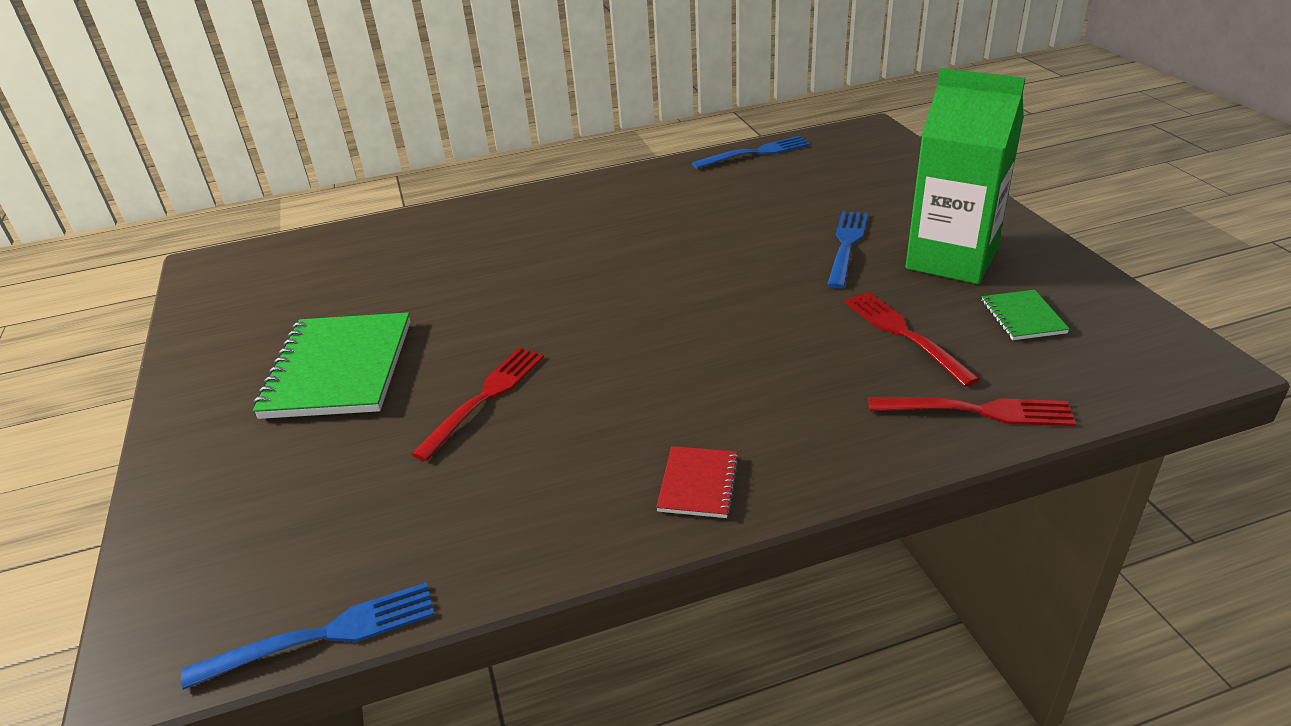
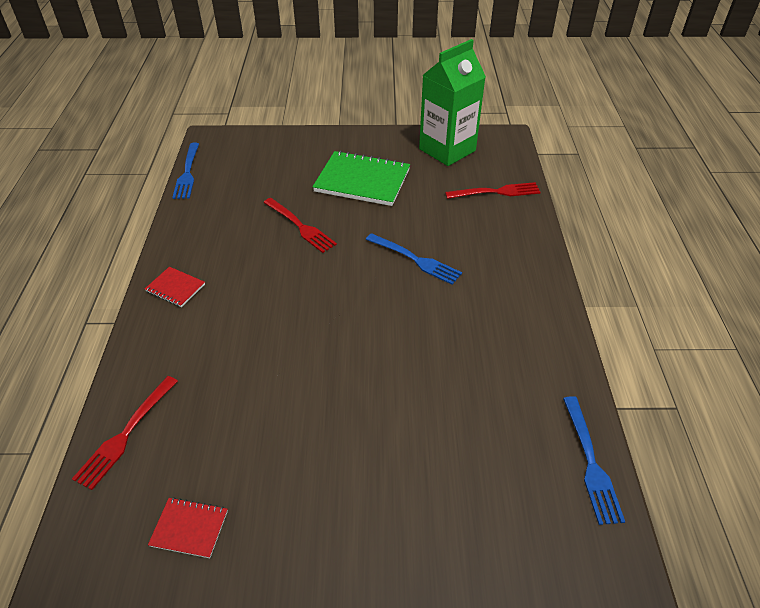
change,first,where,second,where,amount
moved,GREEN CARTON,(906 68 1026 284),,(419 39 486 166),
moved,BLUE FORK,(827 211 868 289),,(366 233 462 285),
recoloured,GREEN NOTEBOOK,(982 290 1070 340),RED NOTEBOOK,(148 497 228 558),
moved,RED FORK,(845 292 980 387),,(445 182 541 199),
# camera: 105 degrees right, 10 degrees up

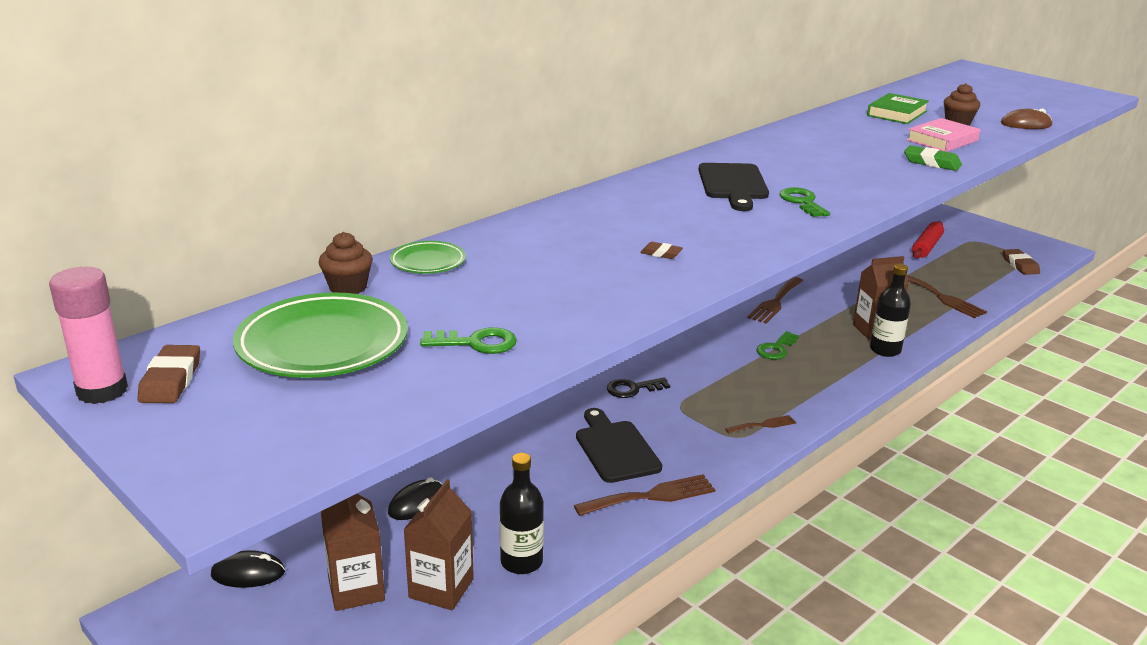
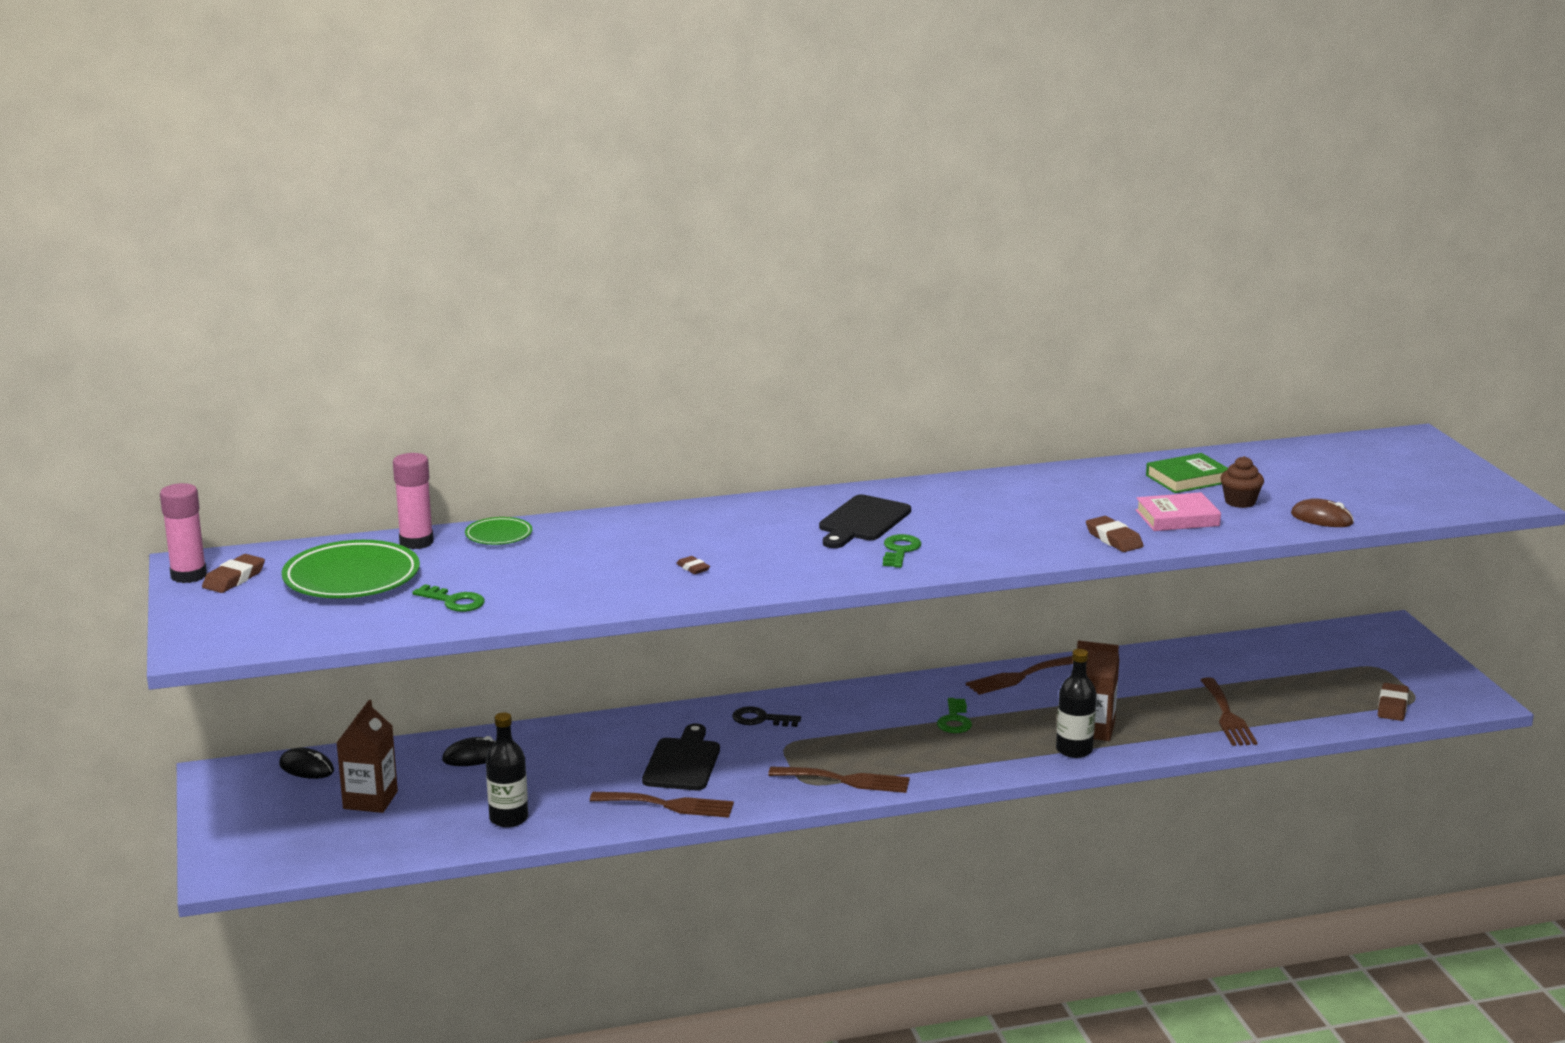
change,first,where,second,where,amount
recoloured,GREEN ERASER,(904 145 962 171),BROWN ERASER,(1086 516 1143 552),
removed,RED ROLLING PIN,(912 221 944 259),,,
replaced,BROWN CUPCAKE,(319 232 373 294),PINK GLUE STICK,(393 453 433 549),
turned,GREEN KEY,(756 331 799 360),,(937 698 972 733),60 degrees counterclockwise
resized,BROWN FORK,(725 415 796 434),,(768 766 910 793),x1.76
removed,BROWN CARTON,(403 479 474 610),,,
# camera: 30 degrees right, 5 degrees down

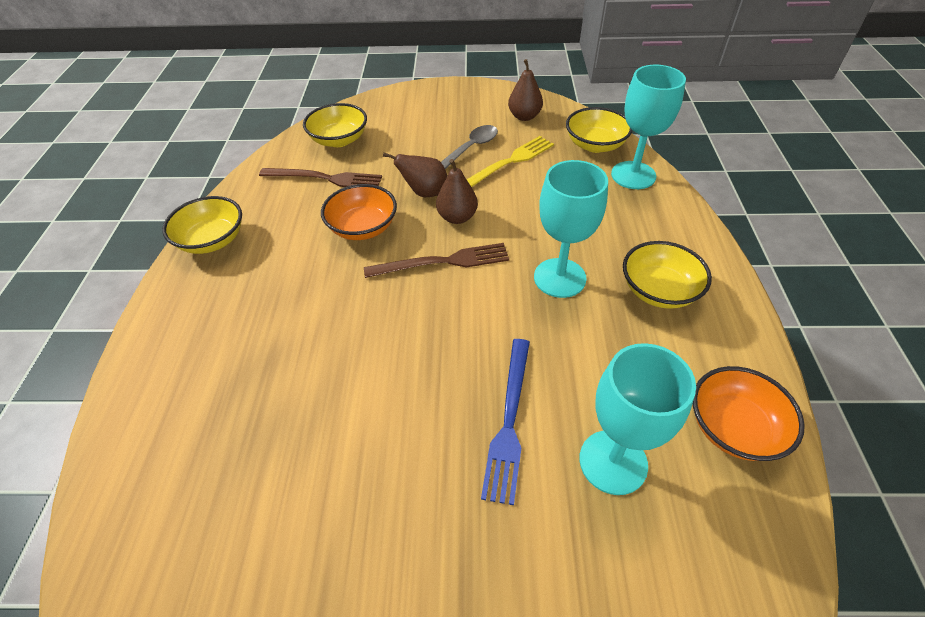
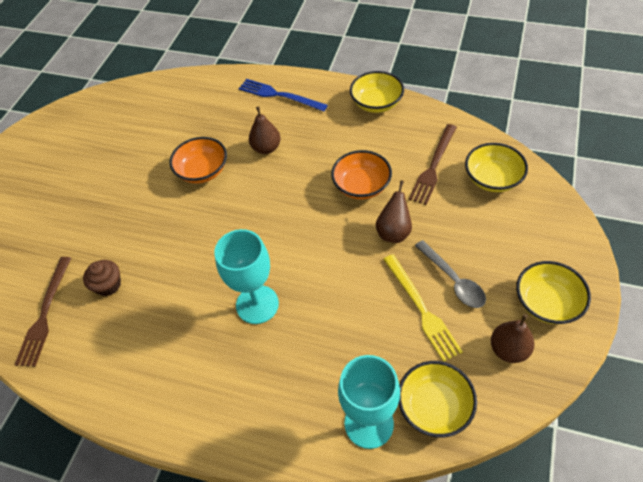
change,first,where,second,where,amount
moved,BROWN PEAR,(436 159 478 224),,(249 106 281 154),
moved,YELLOW BOWL,(623 241 712 309),,(516 261 591 324),
moved,BROWN FORK,(364 243 509 278),,(15 257 71 367),
moved,BLUE FORK,(481 339 530 505),,(239 79 328 111),
replaced,TURQUOISE GOBLET,(579 343 696 495),BROWN CUPCAKE,(83 260 121 296),
moved,ORANGE BOWL,(693 366 805 461),,(169 137 227 184),
# camera: 110 degrees right, 5 degrees up

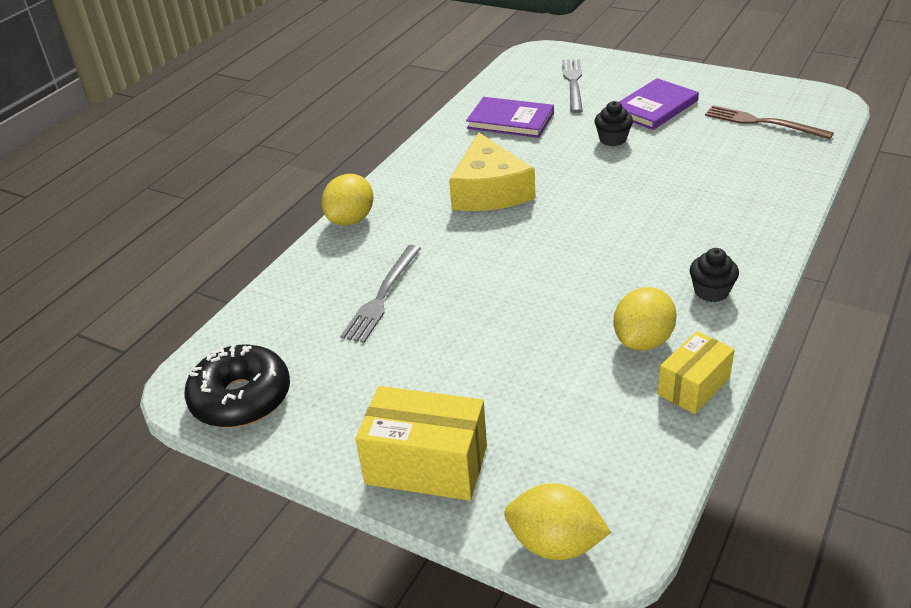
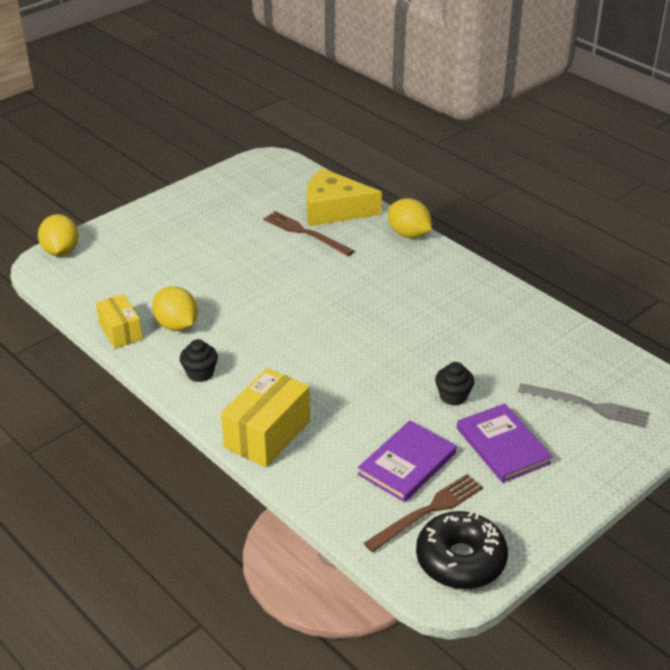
change,first,where,second,where,amount
moved,PURPLE BOOK,(466 97 554 138),,(358 420 456 502),
moved,YELLOW CHEESE,(449 132 535 211),,(307 168 382 226),
recoloured,GREY FORK,(340 245 421 343),BROWN FORK,(263 211 354 256),
moved,BLACK DONUT,(184 344 290 428),,(416 511 508 589),
moved,YELLOW BOX,(356 386 487 501),,(221 368 310 467),
turned,YELLOW LEMON,(504 483 611 560),,(38 214 79 256),45 degrees counterclockwise
# camera: 105 degrees right, 0 degrees up

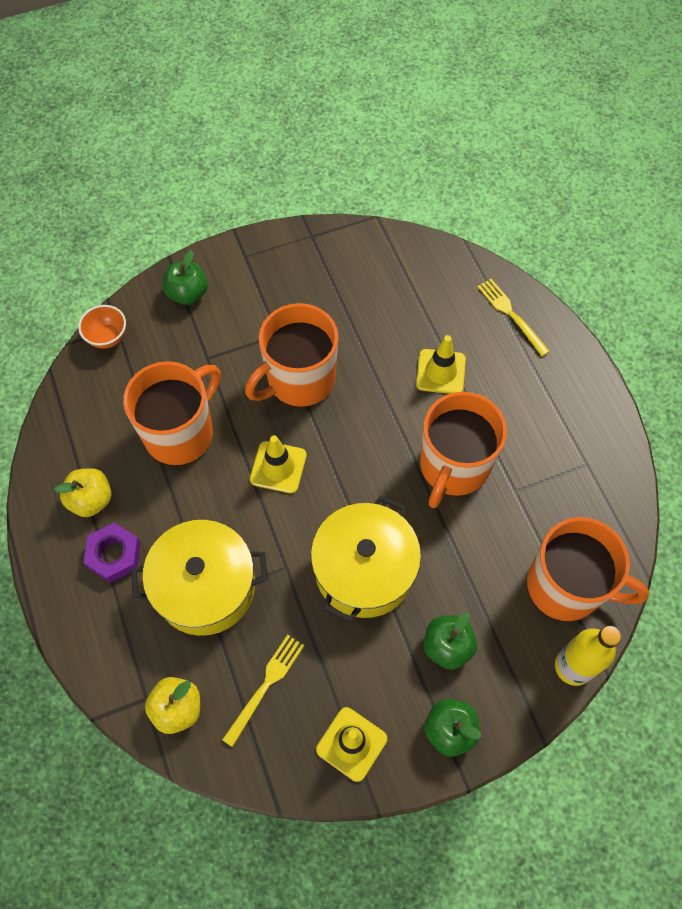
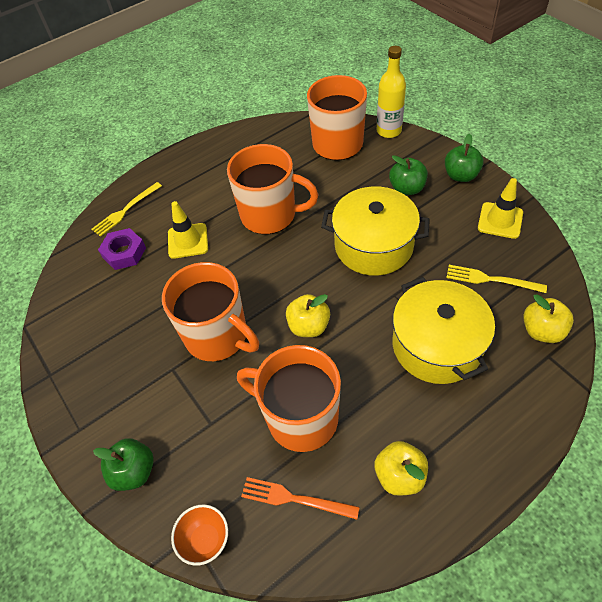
change,first,where,second,where,amount
replaced,YELLOW TRAFFIC CONE,(250 435 307 493),YELLOW APPLE,(286 294 330 337),
moved,PURPLE NUT,(83 523 141 583),,(98 228 146 270),
added,,,ORANGE FORK,(241 477 359 520),
# camera: 100 degrees left, 10 degrees down

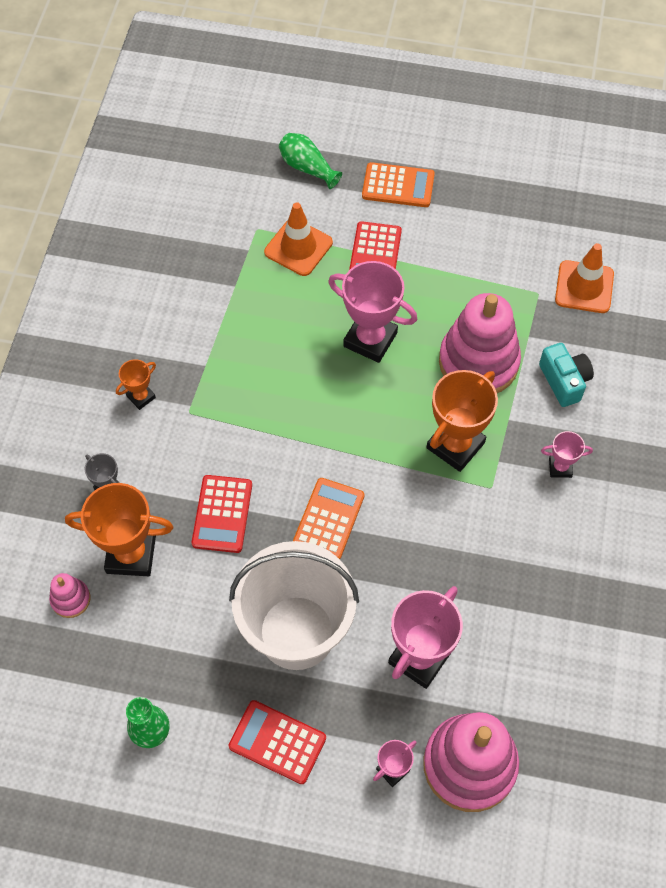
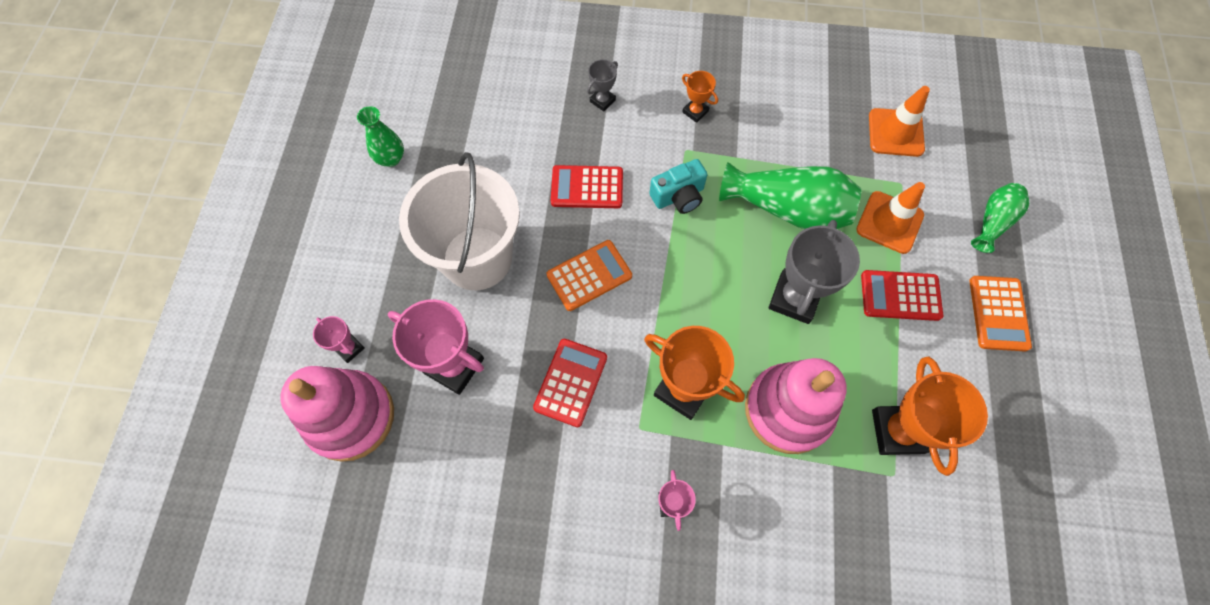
change,first,where,second,where,amount
moved,ORANGE TRAFFIC CONE,(555 243 614 313),,(869 86 930 157),
recoloured,PINK TROPHY,(328 261 418 363),GREY TROPHY,(769 220 860 324),
moved,TURQUOISE CAMERA,(539 343 594 407),,(649 159 708 214),
turned,ORANGE CALCULATOR,(293 478 364 559),,(547 240 632 311),45 degrees counterclockwise
moved,ORANGE TROPHY,(65 483 173 576),,(872 357 988 476),
removed,PINK STACKING TOY,(49 573 90 618),,,
moved,RED CALCULATOR,(229 700 326 784),,(533 339 607 427),
added,,,GREEN VASE,(719 162 862 229),
# camera: 85 degrees right, 5 degrees up

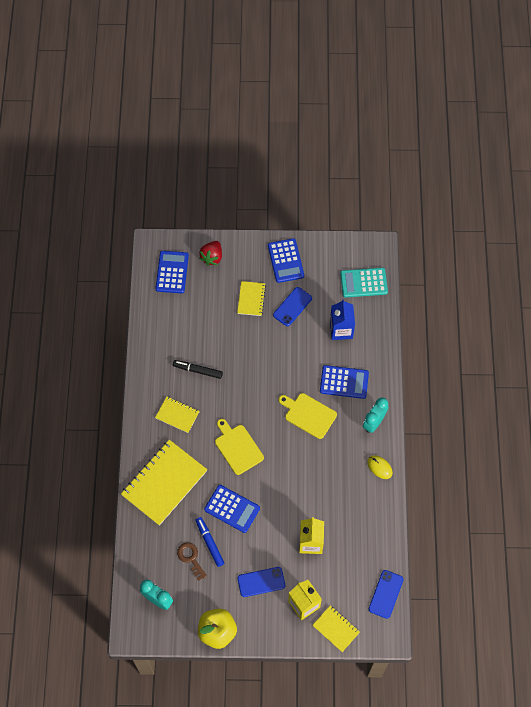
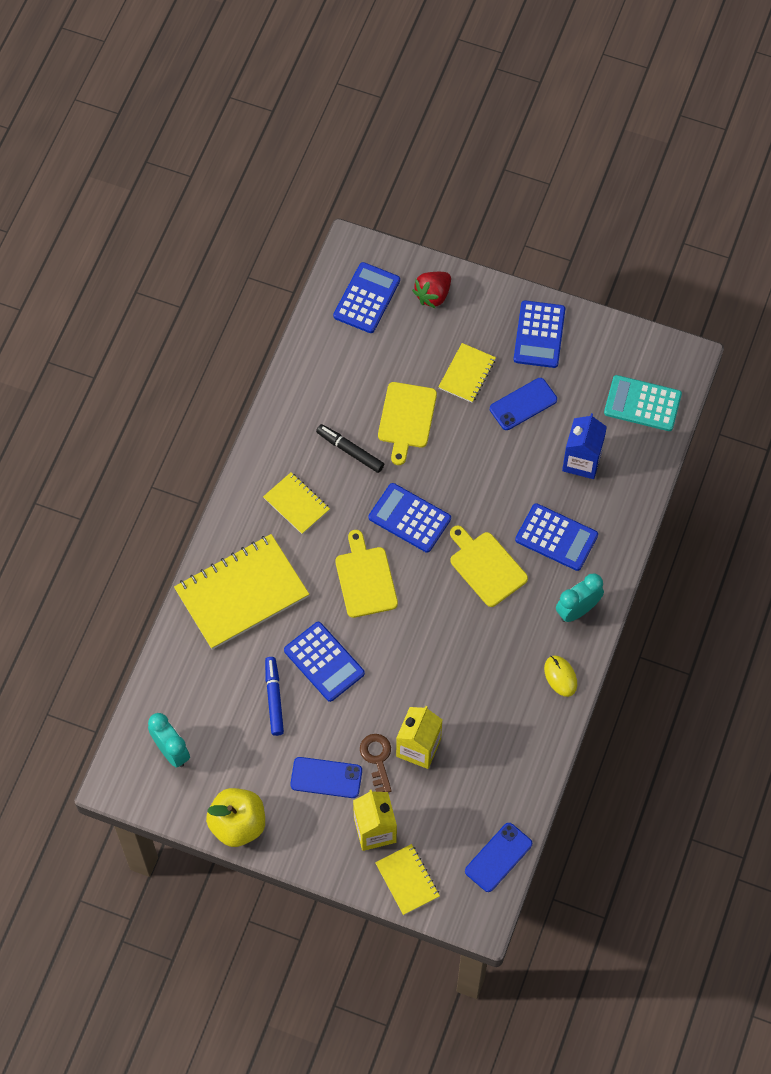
change,first,where,second,where,amount
moved,BROWN KEY,(177 542 207 581),,(360 734 392 793),
added,,,YELLOW CUTTING BOARD,(378 382 437 465),
added,,,BLUE CALCULATOR,(369 483 451 553),
# camera: 20 degrees right, 0 degrees up

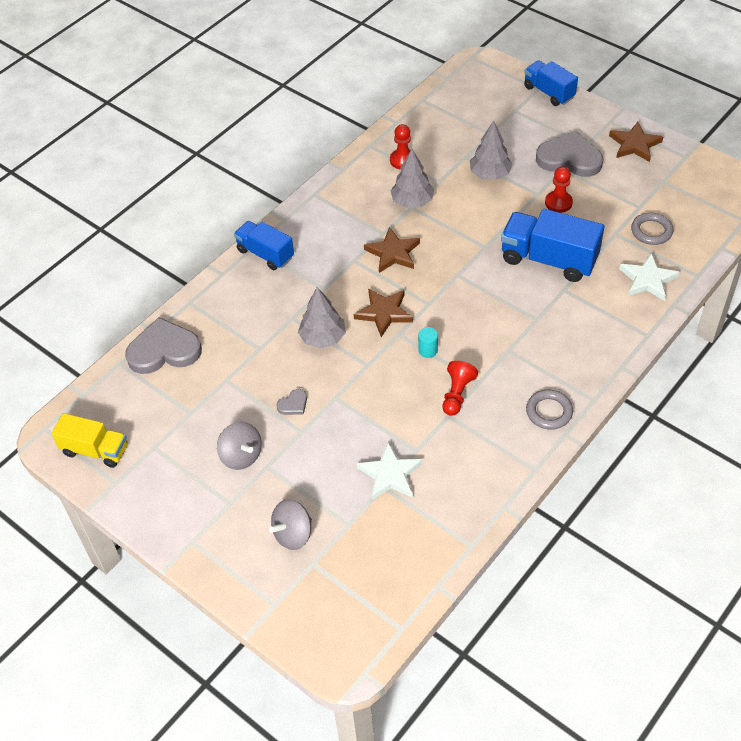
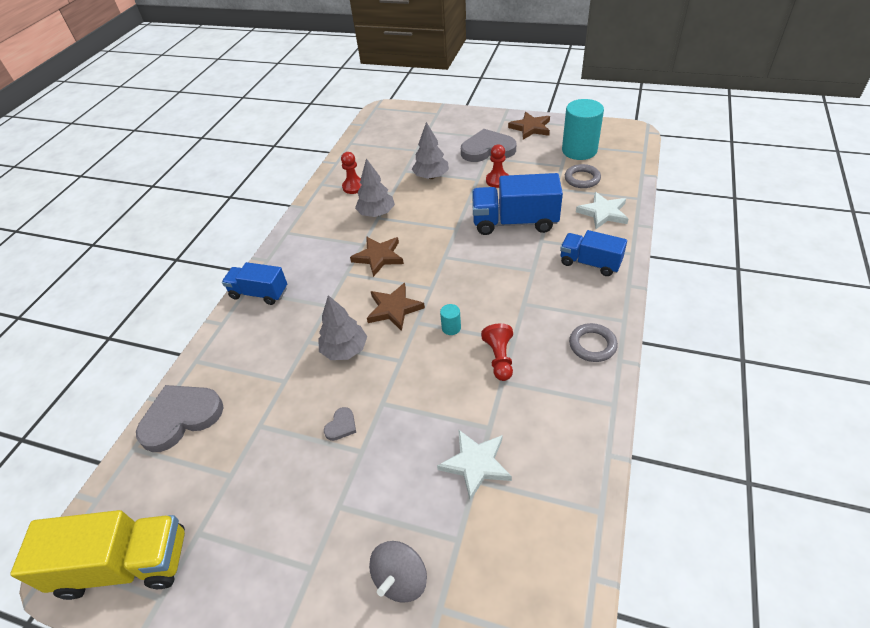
change,first,where,second,where,amount
moved,BLUE TRUCK,(524 60 578 106),,(560 230 627 276),
resized,YELLOW TRUCK,(52 413 127 468),,(10 510 185 600),x1.56
removed,GREY SPINNING TOP,(217 422 262 470),,,
added,,,TURQUOISE CYLINDER,(562 99 604 160),
# camera: 20 degrees left, 5 degrees down

